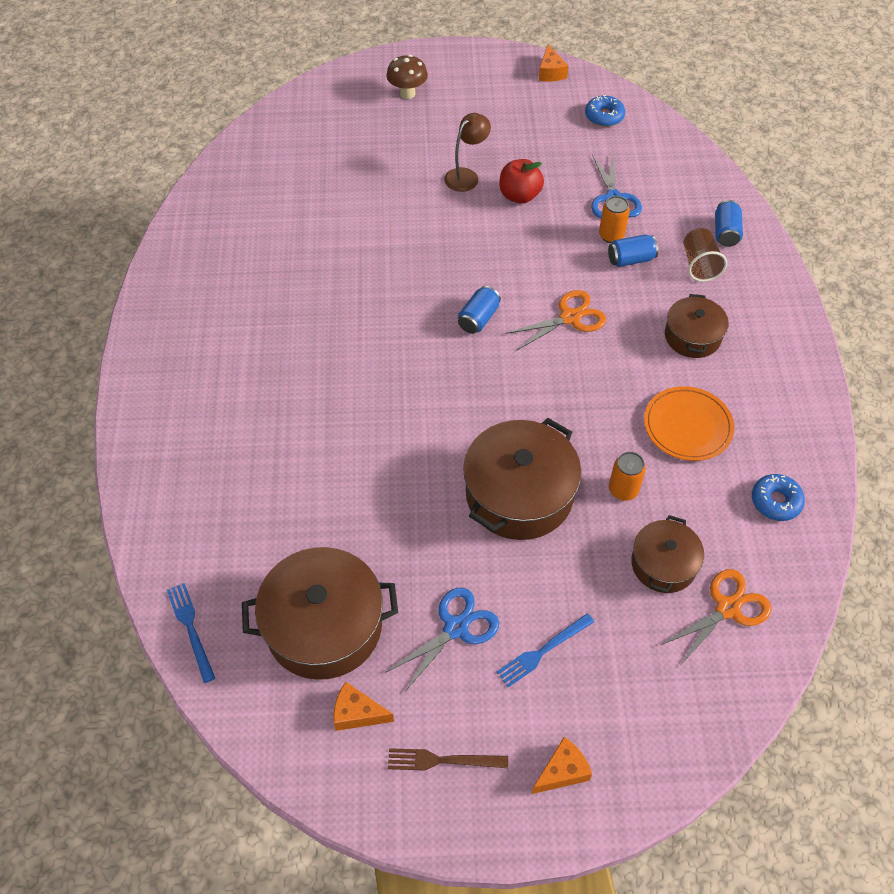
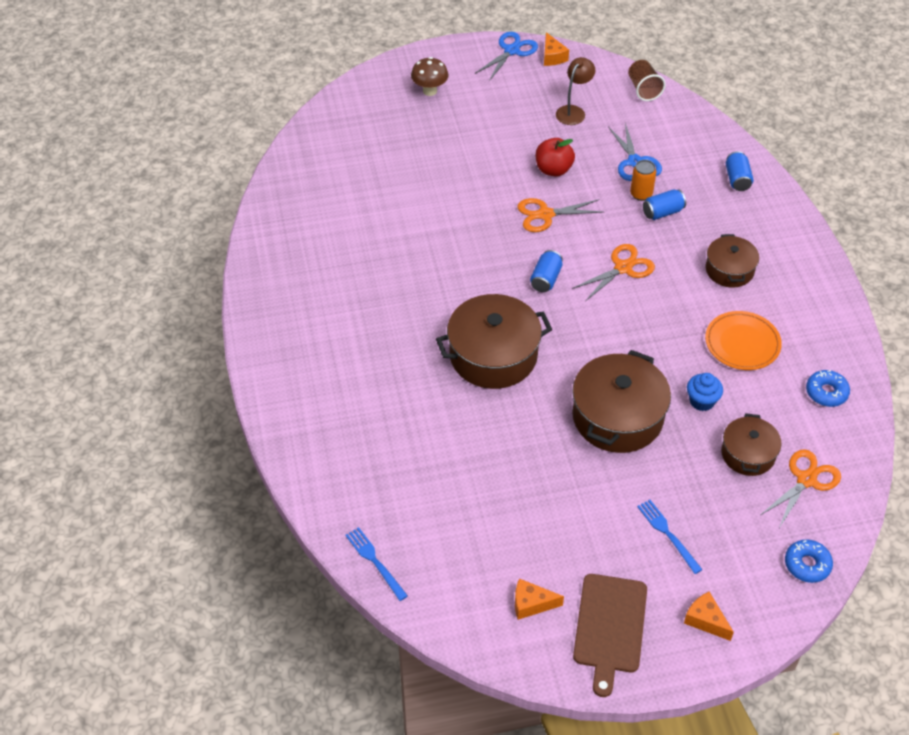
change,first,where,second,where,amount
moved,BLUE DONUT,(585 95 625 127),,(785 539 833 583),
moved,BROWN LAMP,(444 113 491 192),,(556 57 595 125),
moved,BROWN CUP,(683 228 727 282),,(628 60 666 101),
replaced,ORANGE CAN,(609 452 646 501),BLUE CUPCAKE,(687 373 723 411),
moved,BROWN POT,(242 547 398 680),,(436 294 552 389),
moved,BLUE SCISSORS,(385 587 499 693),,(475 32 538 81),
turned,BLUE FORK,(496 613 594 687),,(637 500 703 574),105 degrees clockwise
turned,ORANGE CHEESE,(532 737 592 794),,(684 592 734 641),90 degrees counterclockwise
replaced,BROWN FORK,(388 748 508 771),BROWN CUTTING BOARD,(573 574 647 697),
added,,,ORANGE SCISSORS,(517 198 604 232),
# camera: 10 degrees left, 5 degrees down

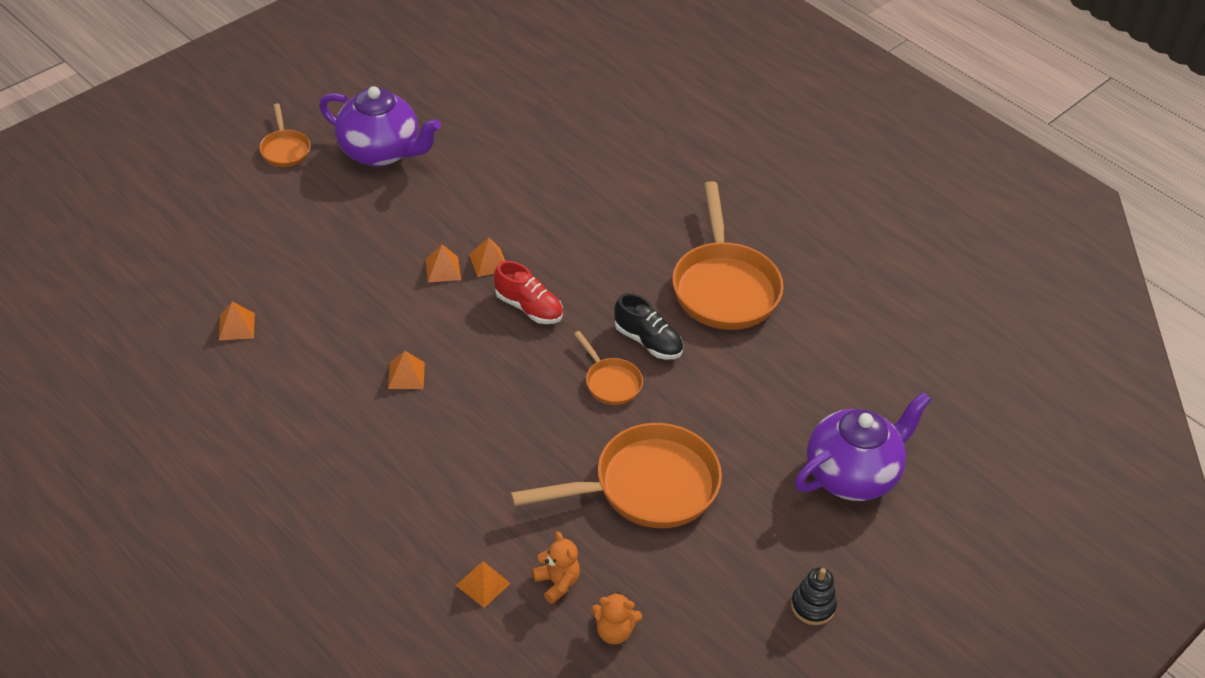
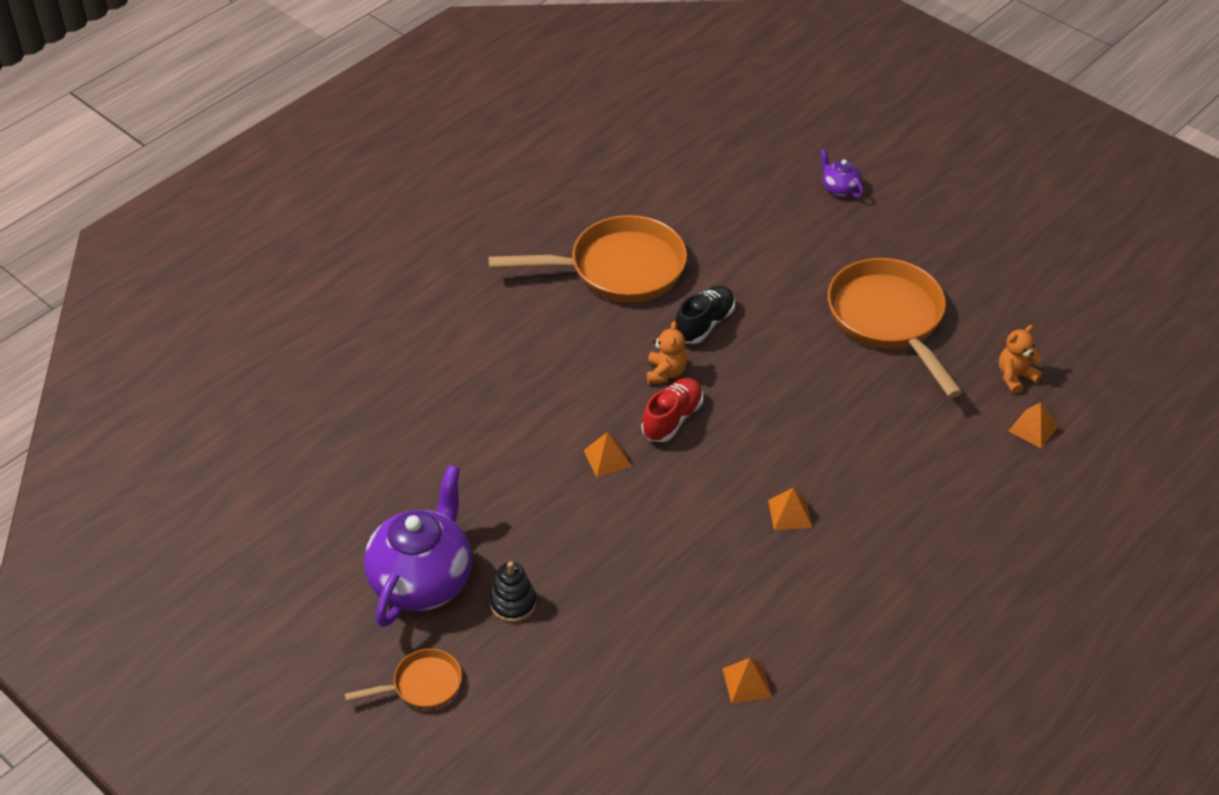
change,first,where,second,where,amount
removed,ORANGE PYRAMID,(426 245 461 282),,,
removed,ORANGE PAN,(574 331 643 405),,,
resized,PURPLE TEAPOT,(795 392 931 501),,(820 148 864 197),x0.45
moved,BLACK STACKING TOY,(791 568 837 625),,(490 561 536 622),
moved,ORANGE TEDDY BEAR,(591 592 642 644),,(646 321 687 384),
# camera: 90 degrees left, 0 degrees up

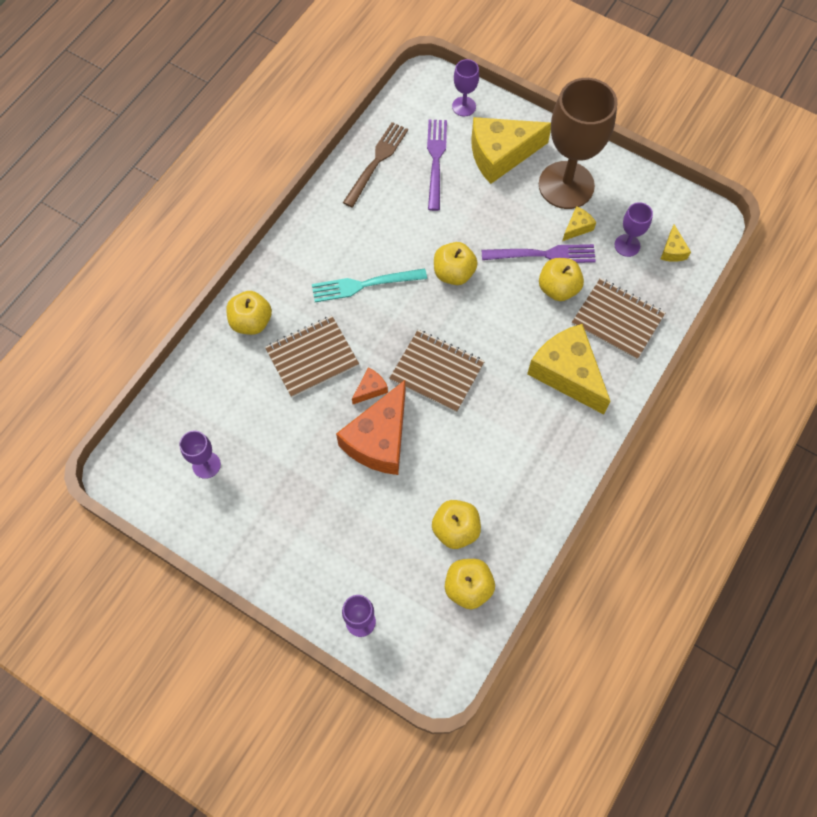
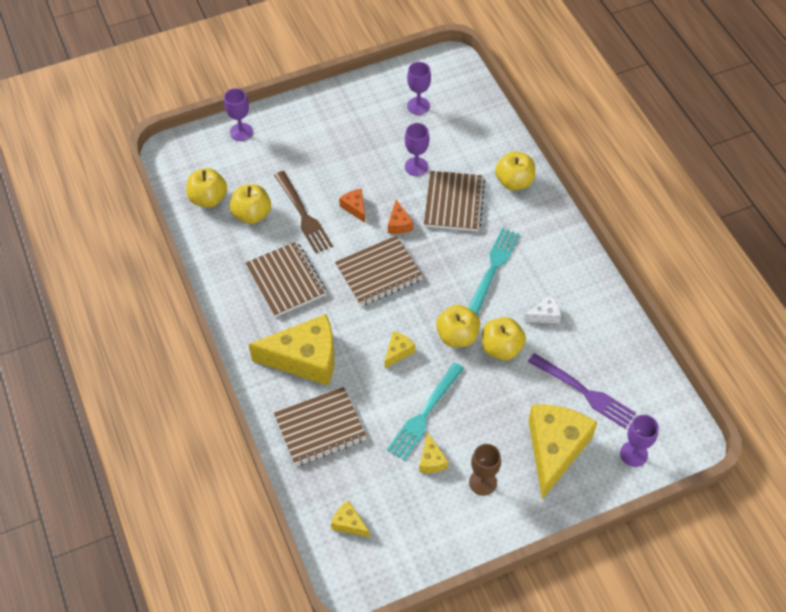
change,first,where,second,where,amount
resized,BROWN GOBLET,(539 78 617 209),,(469 444 501 496),x0.45
moved,BROWN FORK,(343 122 408 207),,(274 171 333 253),
moved,PURPLE GOBLET,(615 202 653 257),,(405 123 429 176),
recoloured,PURPLE FORK,(482 244 596 263),TURQUOISE FORK,(387 362 464 461),
moved,YELLOW APPLE,(539 258 584 301),,(482 317 526 360),
resized,ORANGE CHEESE,(336 380 405 475),,(339 189 365 223),x0.44
added,,,BROWN NOTEBOOK,(245 241 326 317),
added,,,WHITE CHEESE,(524 295 561 323),
added,,,YELLOW CHEESE,(384 331 415 368),
# camera: 125 degrees right, 10 degrees down

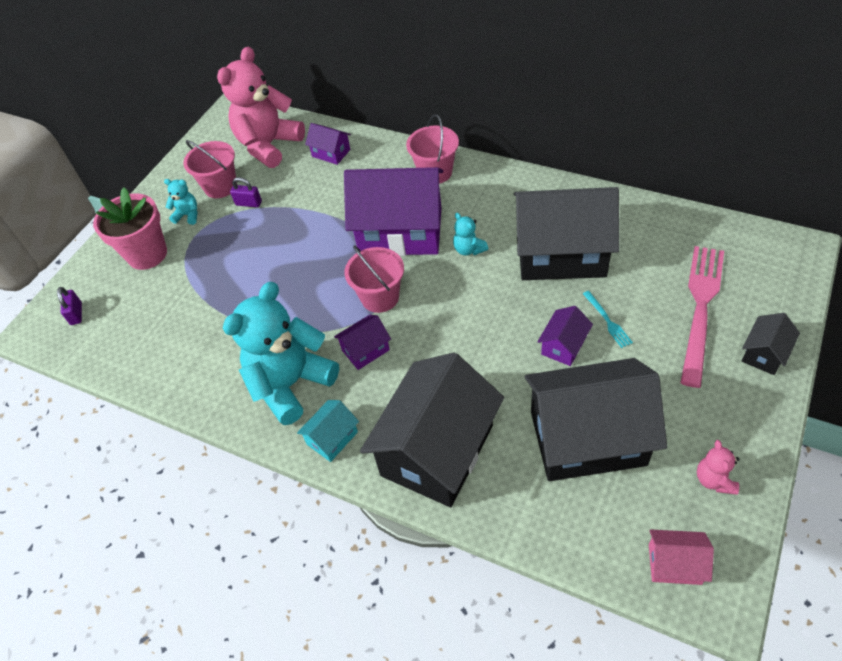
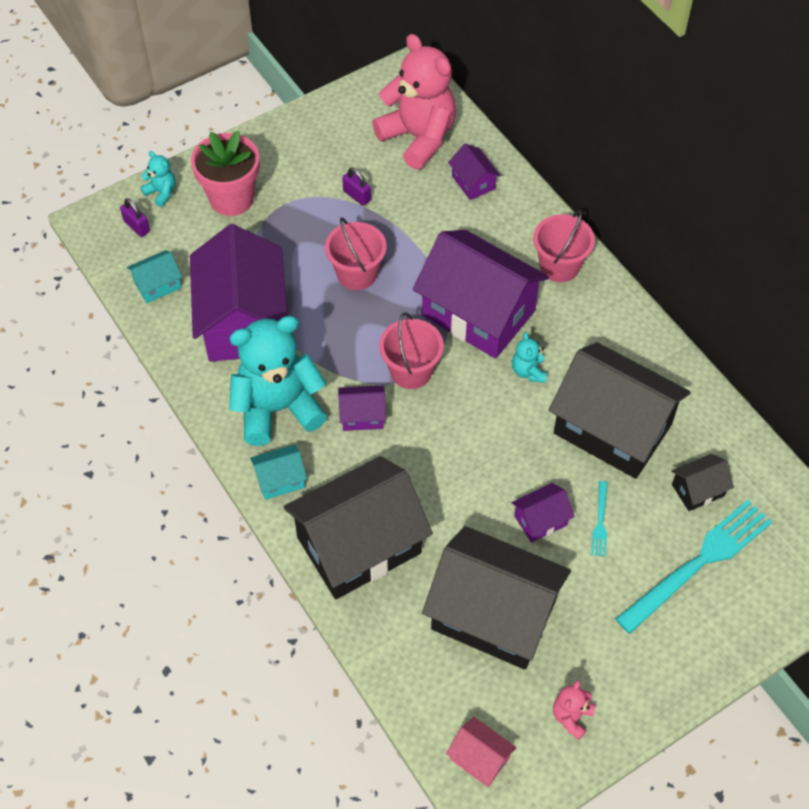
change,first,where,second,where,amount
turned,PINK TEDDY BEAR,(217 47 305 168),,(372 34 456 169),75 degrees clockwise
moved,PINK BUCKET,(183 140 237 198),,(325 217 387 290),
moved,TURQUOISE TEDDY BEAR,(164 179 198 225),,(141 151 176 207),
recoloured,PINK FORK,(680 246 724 388),TURQUOISE FORK,(615 500 772 634),
turned,PURPLE PADLOCK,(57 287 82 325),,(120 198 150 237),60 degrees counterclockwise
moved,BLACK HOUSE,(741 313 800 375),,(671 454 734 511),
added,,,PURPLE HOUSE,(190 224 287 362),
added,,,TURQUOISE HOUSE,(127 250 182 303),
# camera: 25 degrees right, 5 degrees up

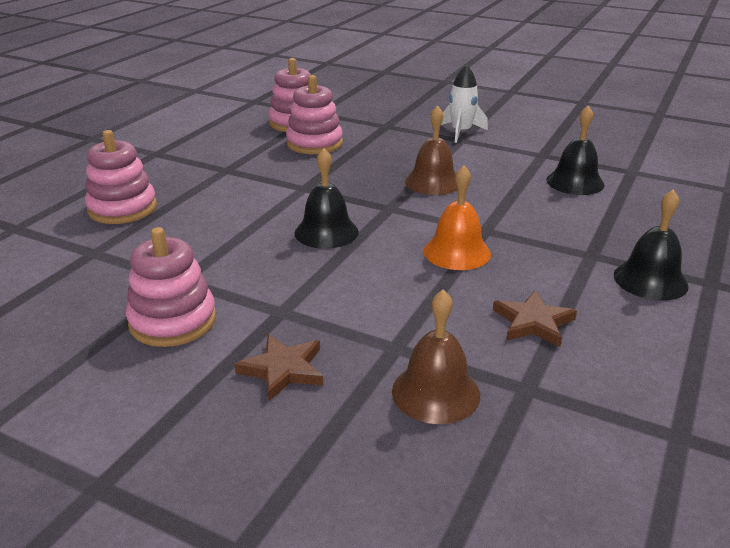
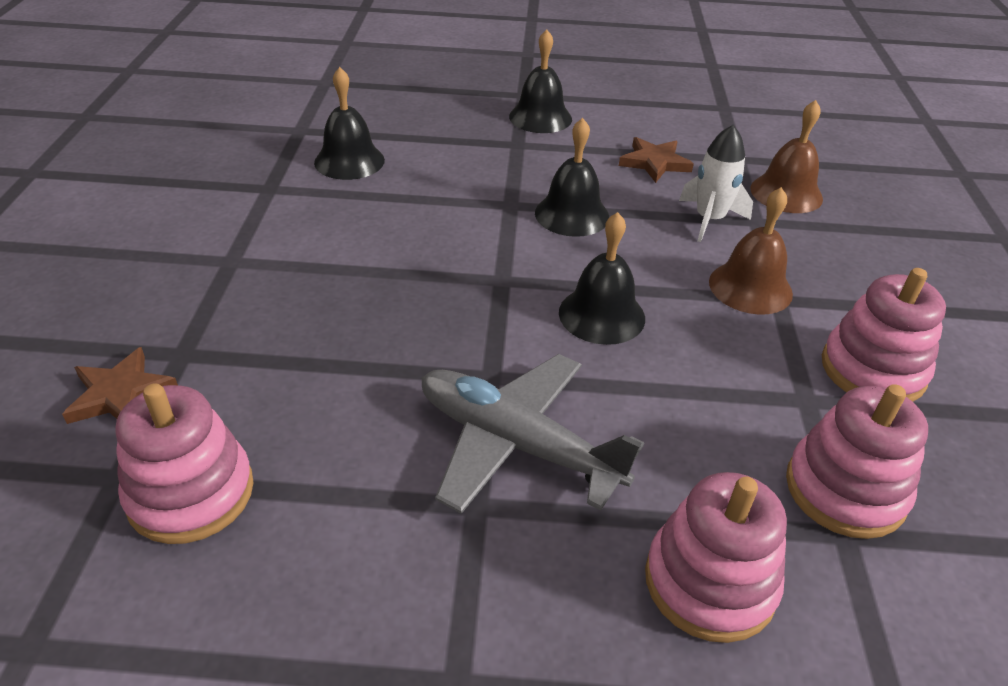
change,first,where,second,where,amount
moved,WHITE ROCKET,(441 64 488 143),,(679 125 753 242),
moved,PINK STACKING TOY,(286 75 343 154),,(786 384 928 539),
moved,BROWN BELL,(405 105 457 195),,(709 187 793 315),
recoloured,ORANGE BELL,(424 166 491 270),BLACK BELL,(535 118 609 237),
moved,BROWN STAR,(234 334 323 401),,(62 347 178 424),
added,,,GREY PLANE,(422 354 644 514),
# camera: 115 degrees left, 10 degrees up

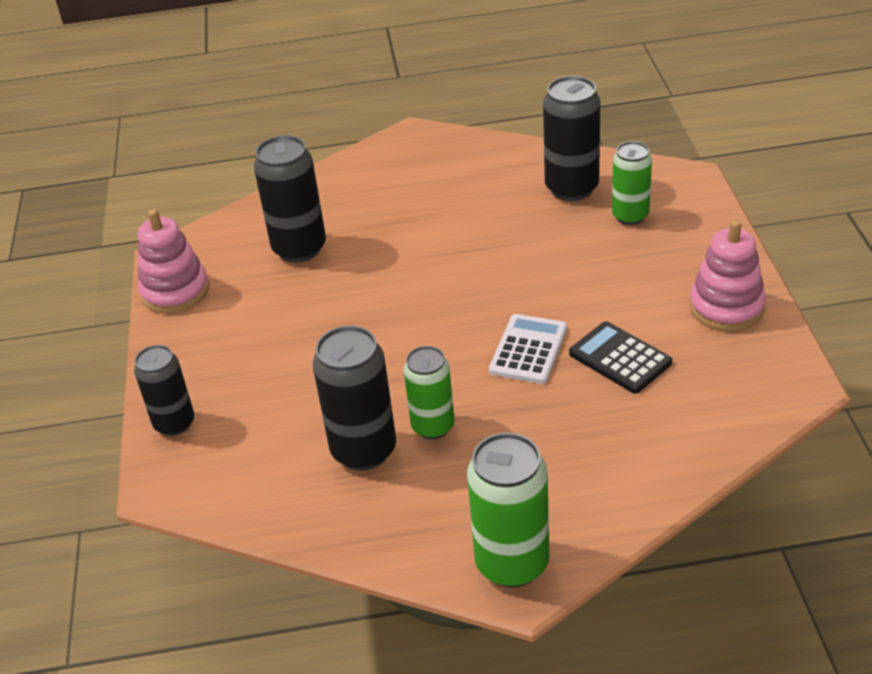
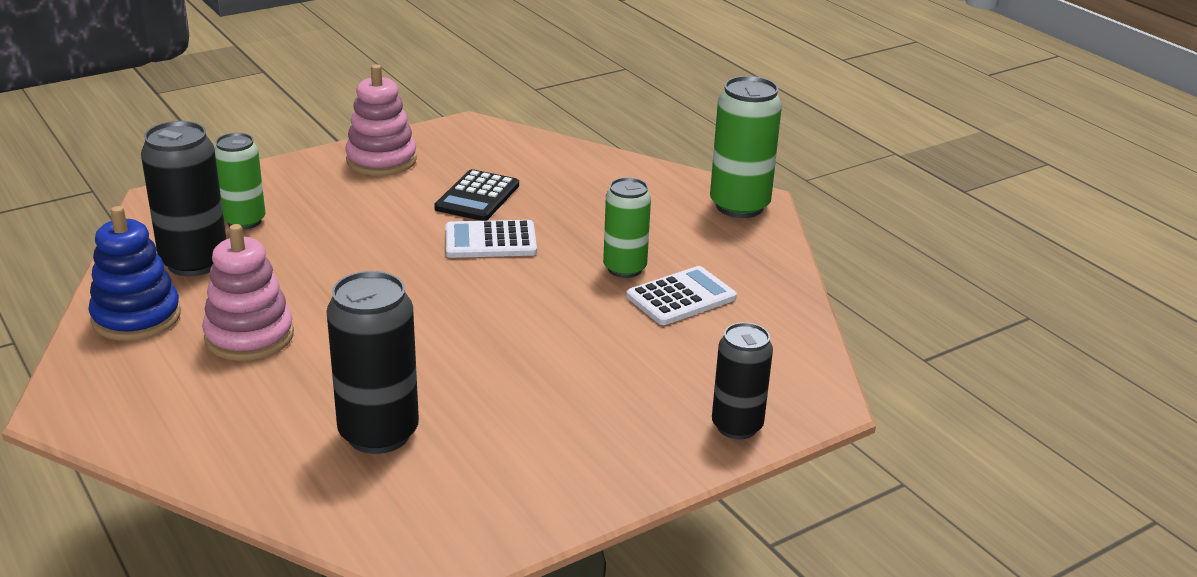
change,first,where,second,where,amount
moved,PINK STACKING TOY,(138 209 209 313),,(202 224 294 361),
replaced,BLACK CAN,(313 326 396 470),WHITE CALCULATOR,(626 266 737 325),
added,,,BLUE STACKING TOY,(88 206 181 341),
# camera: 120 degrees left, 10 degrees down

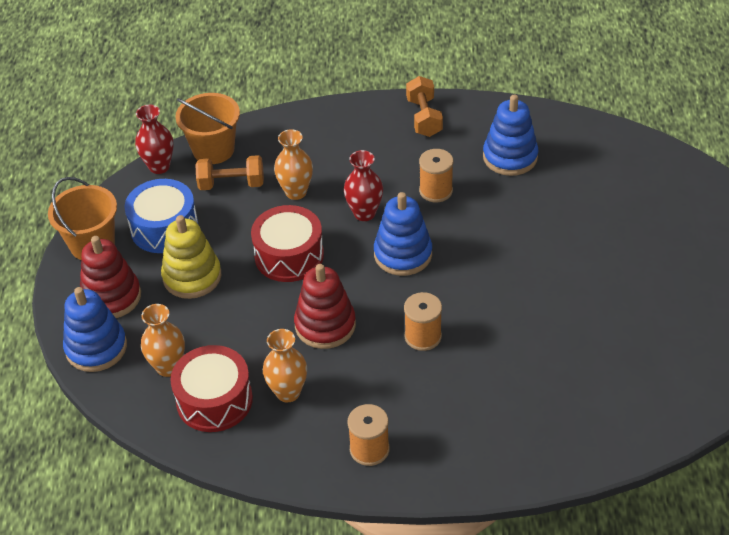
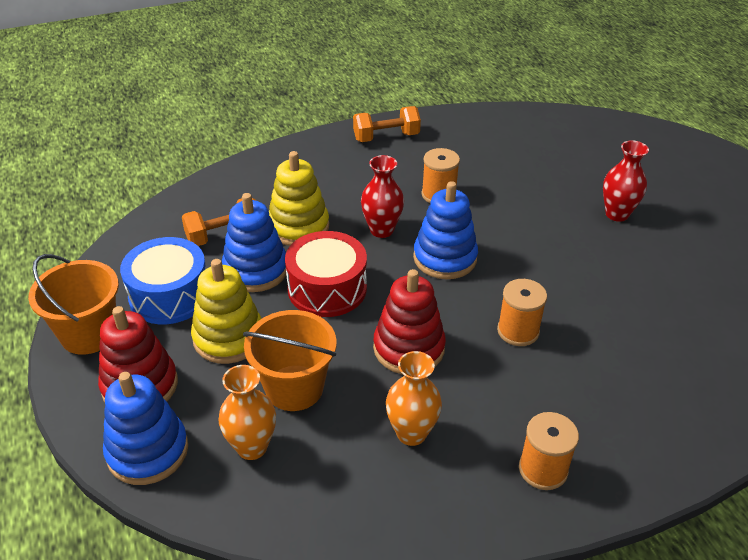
change,first,where,second,where,amount
turned,ORANGE DUMBBELL,(406 76 443 137),,(353 106 421 142),75 degrees counterclockwise
moved,ORANGE BUCKET,(175 93 240 164),,(243 310 337 411),
moved,BLUE STACKING TOY,(483 95 538 176),,(222 193 286 292),
moved,RED VASE,(135 105 174 174),,(603 140 649 222),
replaced,ORANGE VASE,(274 129 313 200),YELLOW STACKING TOY,(269 151 329 246),
removed,RED DRUM,(170 345 253 432),,,
# camera: 25 degrees left, 5 degrees down

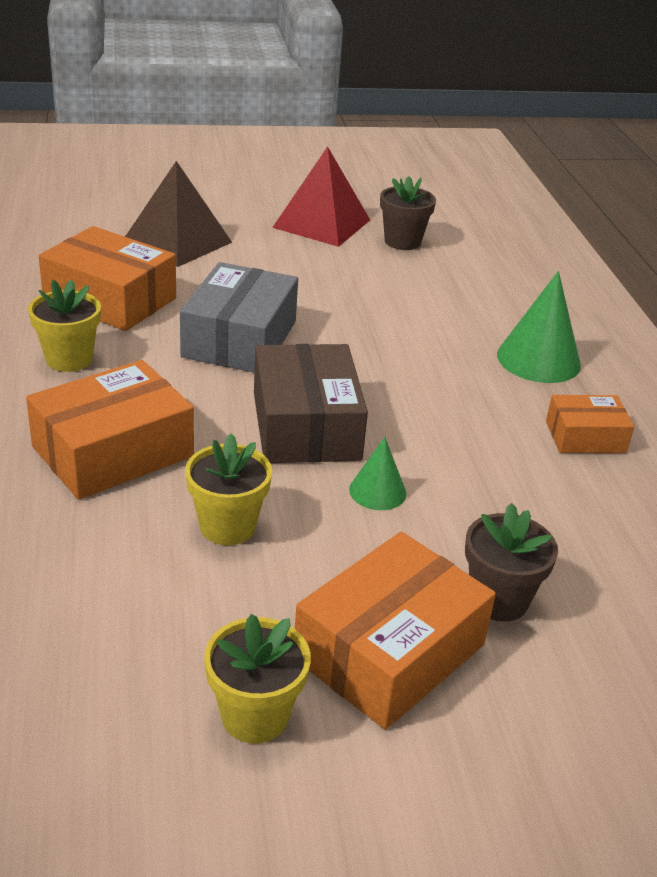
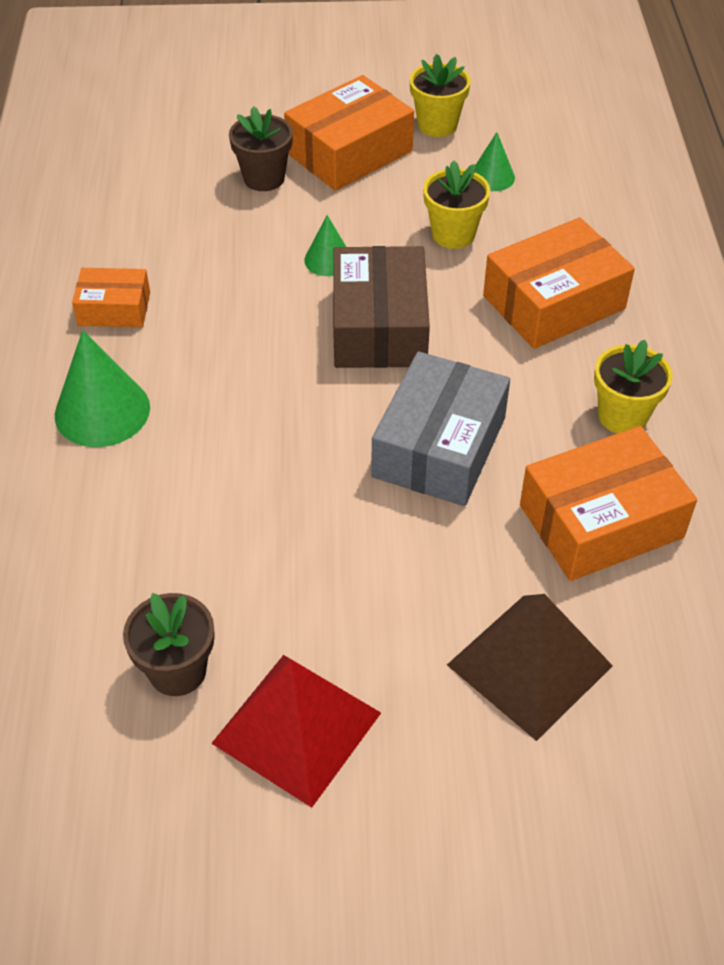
change,first,where,second,where,amount
turned,ORANGE BOX,(39 226 176 331),,(520 426 697 581),60 degrees counterclockwise
added,,,GREEN CONE,(475 132 515 191),
# camera: 170 degrees left, 15 degrees up

